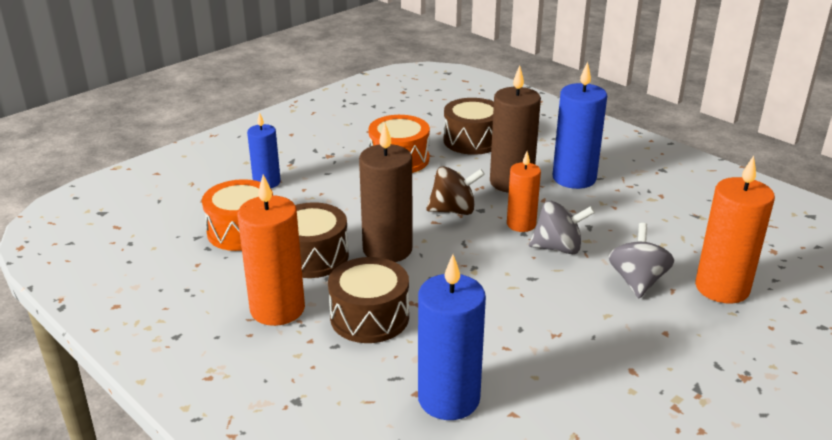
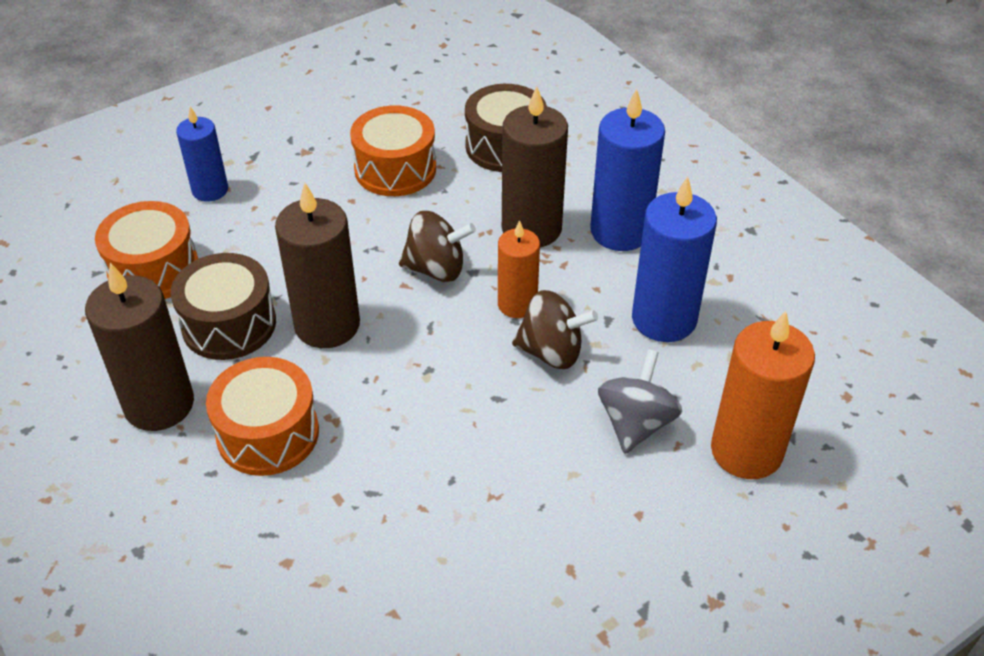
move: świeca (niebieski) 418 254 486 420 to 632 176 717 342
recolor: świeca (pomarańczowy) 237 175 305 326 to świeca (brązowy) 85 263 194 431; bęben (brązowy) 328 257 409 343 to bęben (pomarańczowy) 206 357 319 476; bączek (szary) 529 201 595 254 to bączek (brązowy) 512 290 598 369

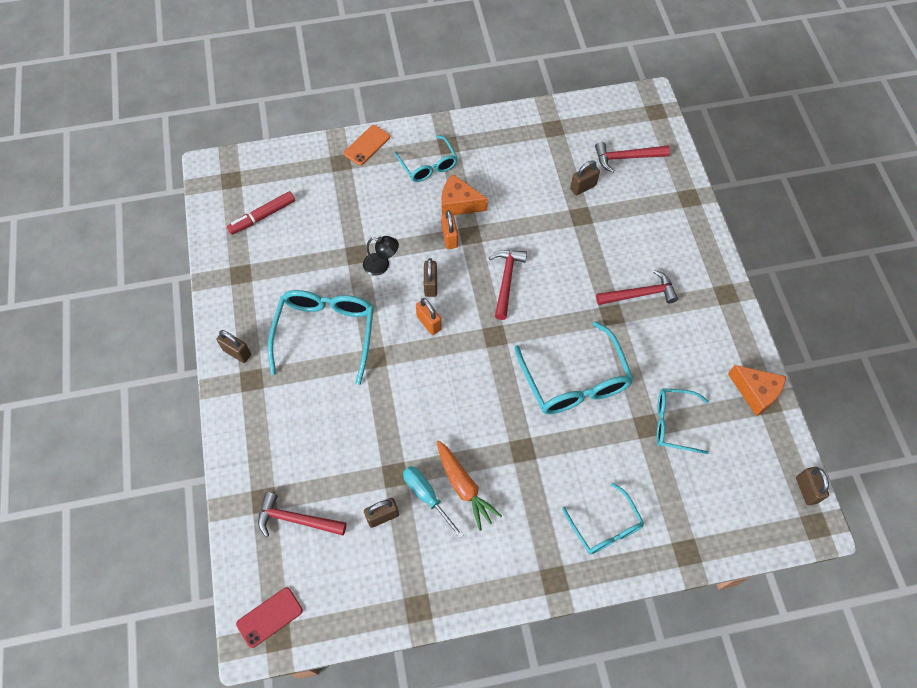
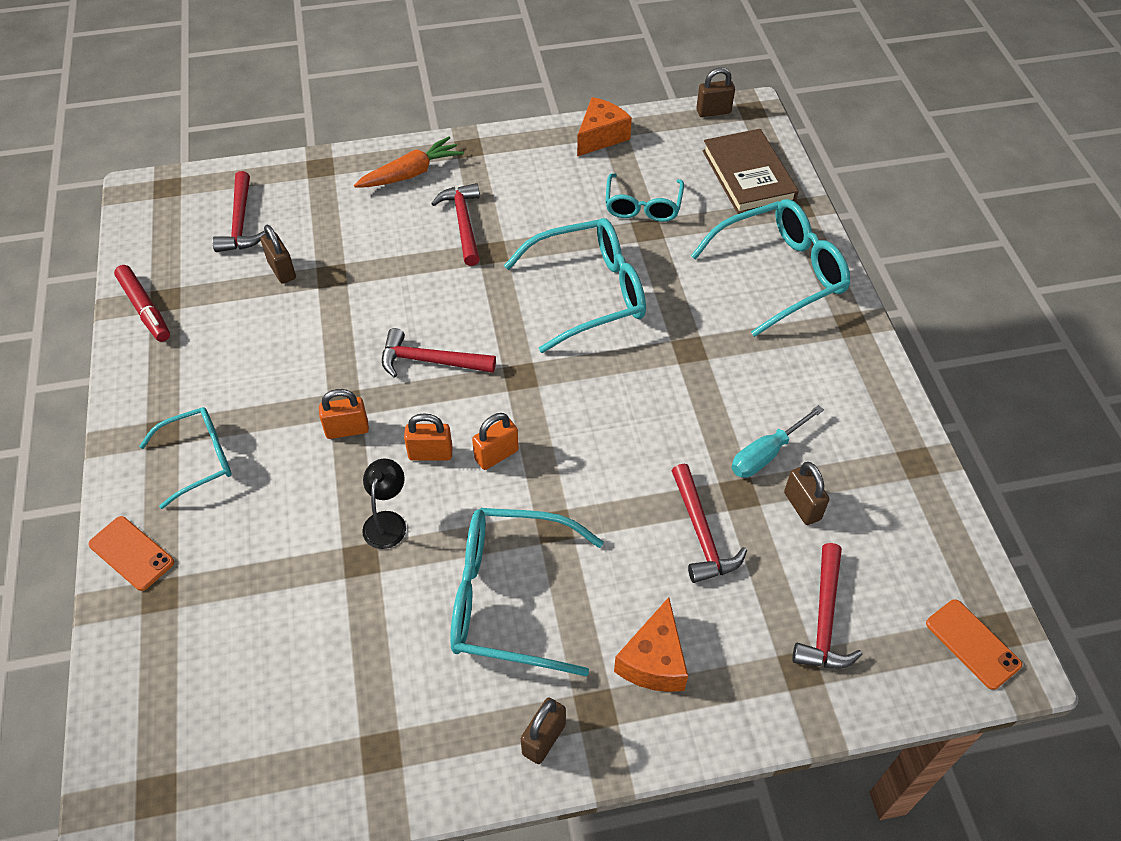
insert: młotek (czerwony) 671 464 747 583; książka (brązowy) 702 129 799 214
move: flamaster (czerwony) 227 191 295 235 to 114 265 170 342; marchewka (pomarańczowy) 437 440 502 531 to 354 136 464 187; ser (pomarańczowy) 441 174 488 215 to 614 597 688 692
recolor: telefon (czerwony) 236 587 303 648 to telefon (pomarańczowy) 926 599 1022 690; kłódka (brązowy) 424 258 437 297 to kłódka (pomarańczowy) 404 413 453 461
resize: okulary (turkusowy) 562 482 644 554 = 691 199 850 337 x1.63

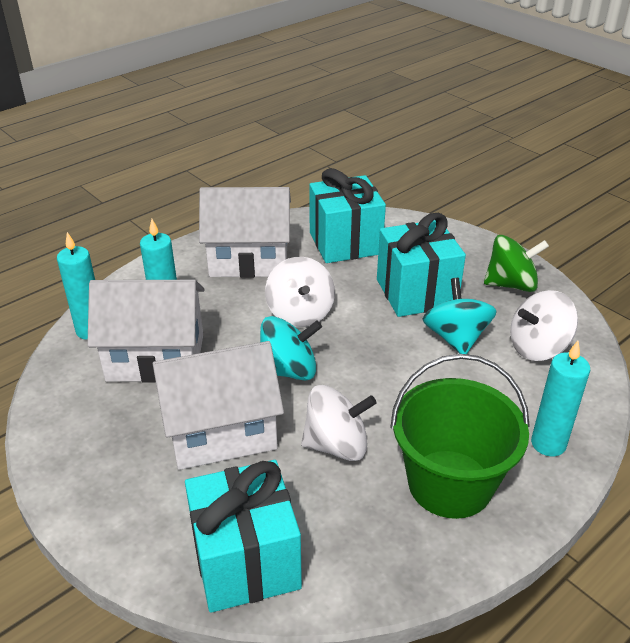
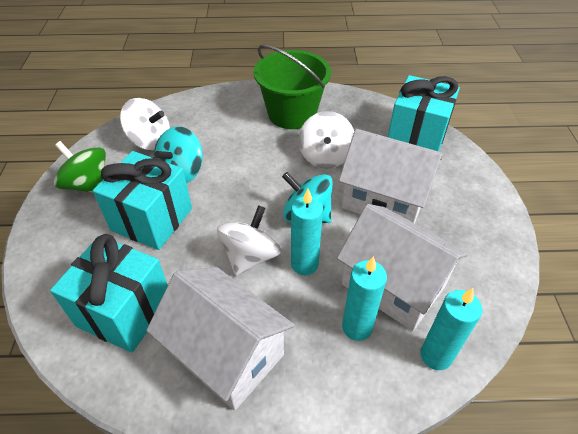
move: świeca (turkusowy) 531 341 590 456 to 291 189 323 275
rotate: bączek (biały) 301 385 377 461 = 299 111 354 169 120 degrees counterclockwise

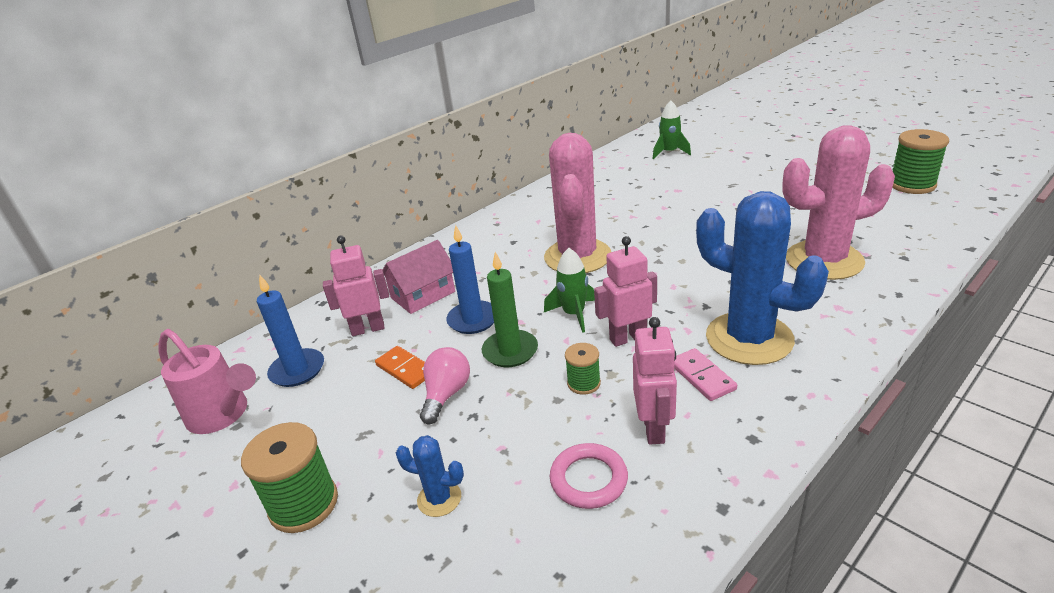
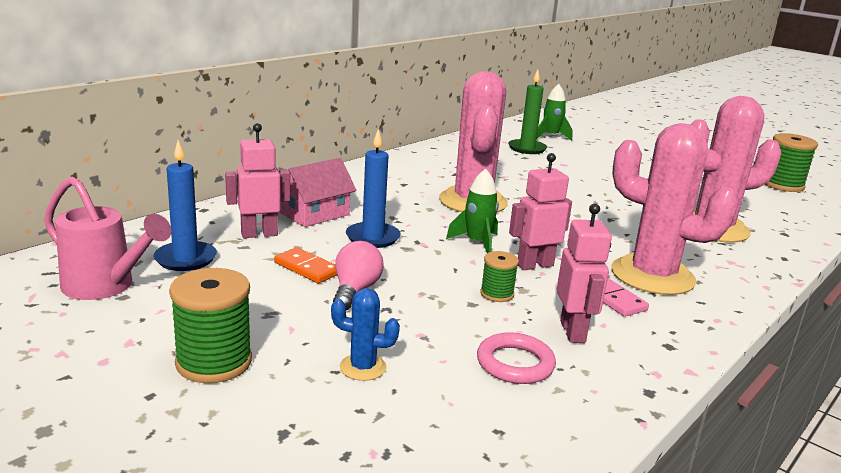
move: świeca (zielony) 482 252 538 367 to 508 70 547 154
recolor: kaktus (niebieski) 696 191 829 365 to kaktus (różowy) 612 123 738 295

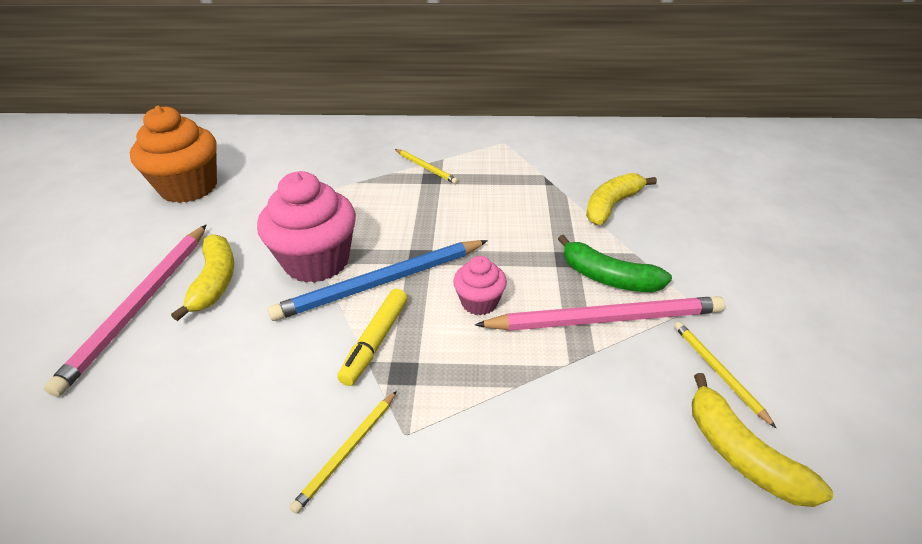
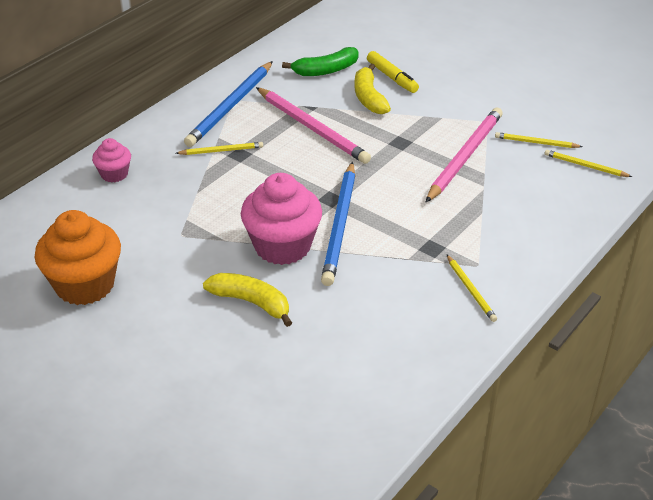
insert: ołówek (niebieski) 184 61 273 147
move: ołówek (różowy) 44 225 206 397 to 256 87 371 164; flamaster (żółty) 337 289 408 386 to 367 51 419 93; muffinka (różowy) 453 256 507 315 to 92 138 131 183; banan (zielony) 558 235 672 292 to 282 47 359 76
replace: banan (żółty) 692 373 833 507 to ołówek (żółty) 545 150 632 177

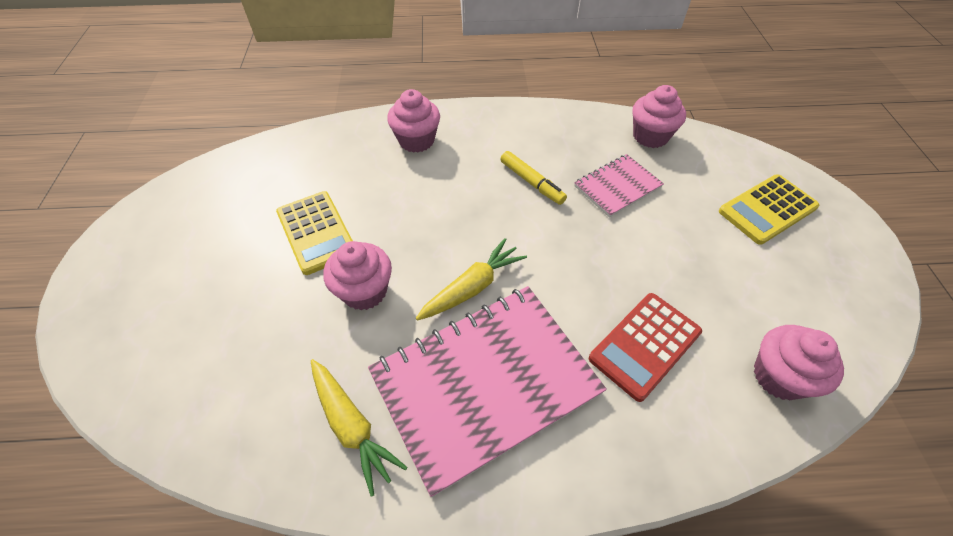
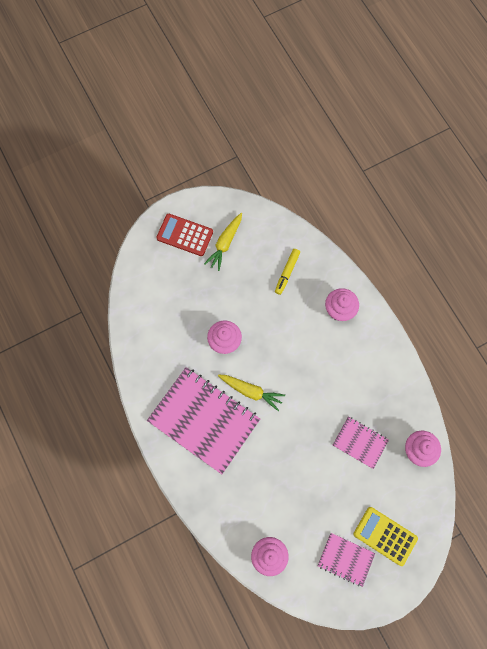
delete: kalkulator (żółty) 276 191 353 275
insert: zeszyt (różowy) 318 533 375 587
move: marchewka (żółty) 311 359 407 496 to 204 213 242 271; flamaster (żółty) 500 151 567 205 to 275 249 300 295; kalkulator (czerwony) 589 293 702 402 to 156 214 213 256

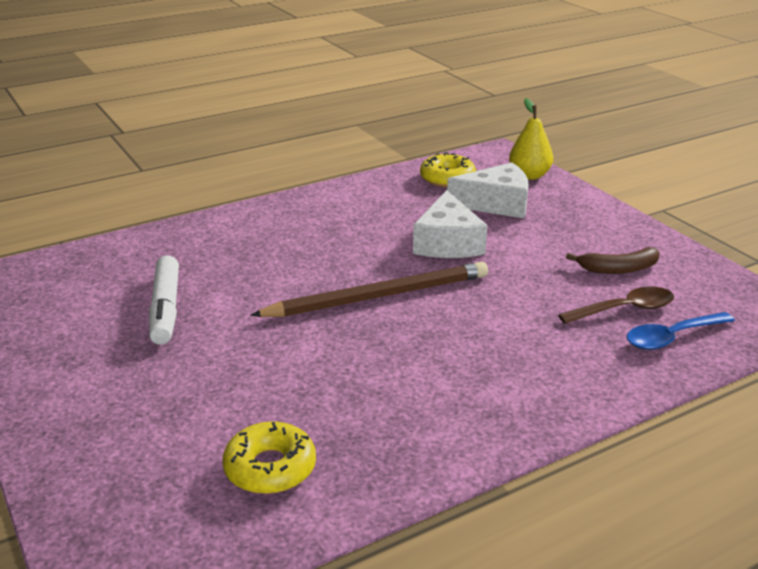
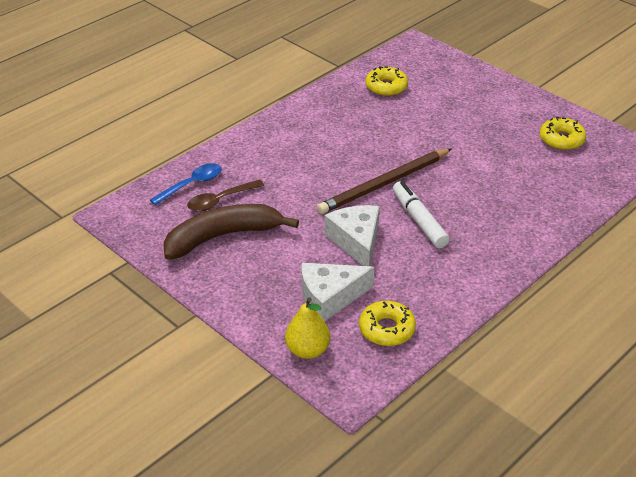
insert: donut (żółty) 540 117 586 150
move: flamaster (biały) 149 255 179 345 to 393 181 450 248
resize: banan (brązowy) 566 247 660 274 = 163 204 299 260 x1.90

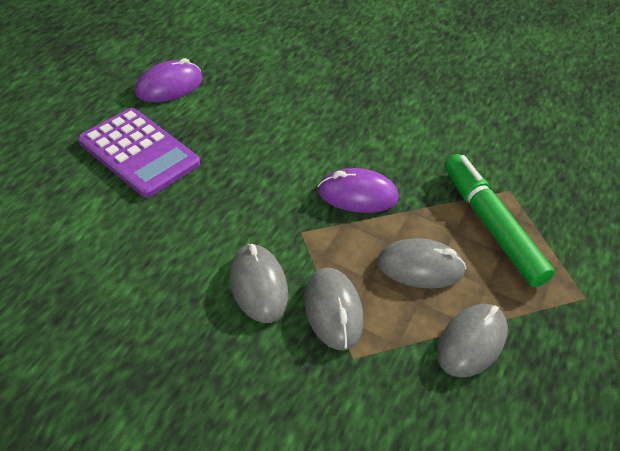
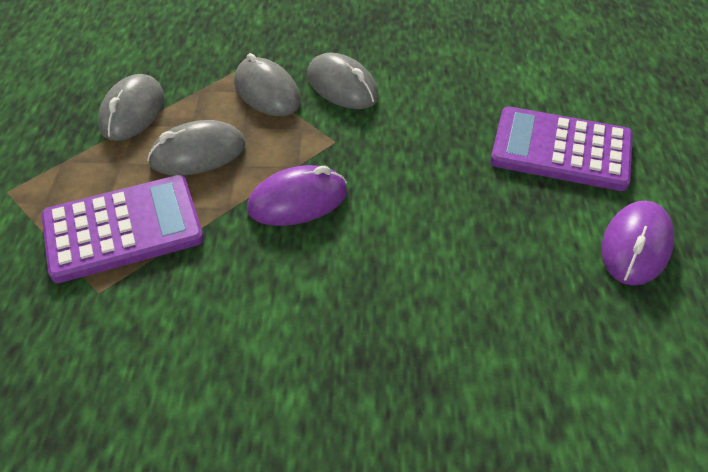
replace: flamaster (zielony) 444 154 555 287 to kalkulator (fioletowy) 41 175 204 283

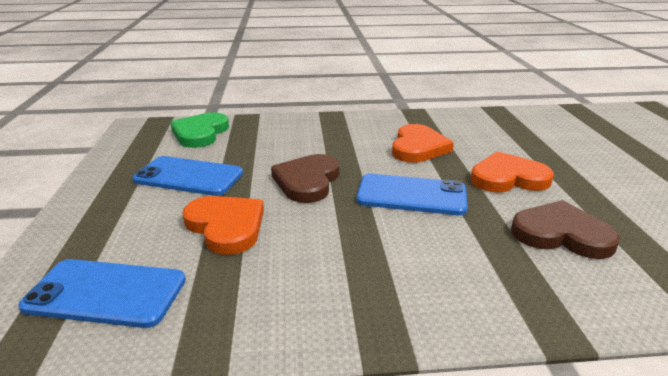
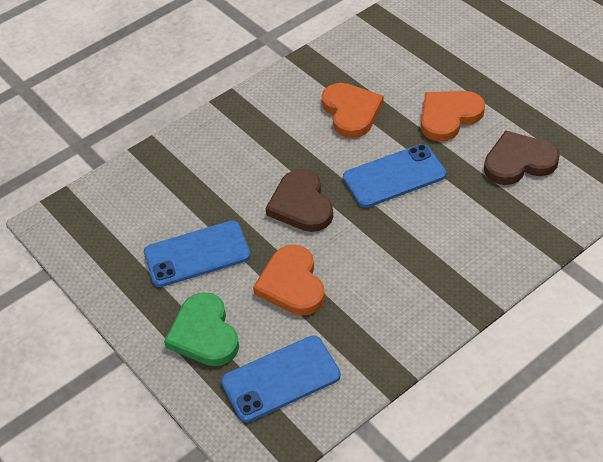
move: serce (zielony) 170 112 229 148 to 164 292 239 366
rotate: serce (pomarańczowy) 182 196 264 255 = 253 245 325 316 120 degrees counterclockwise

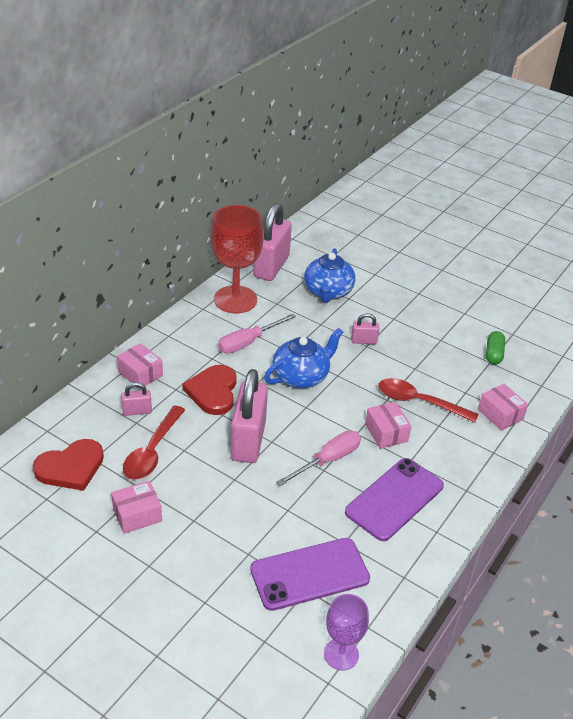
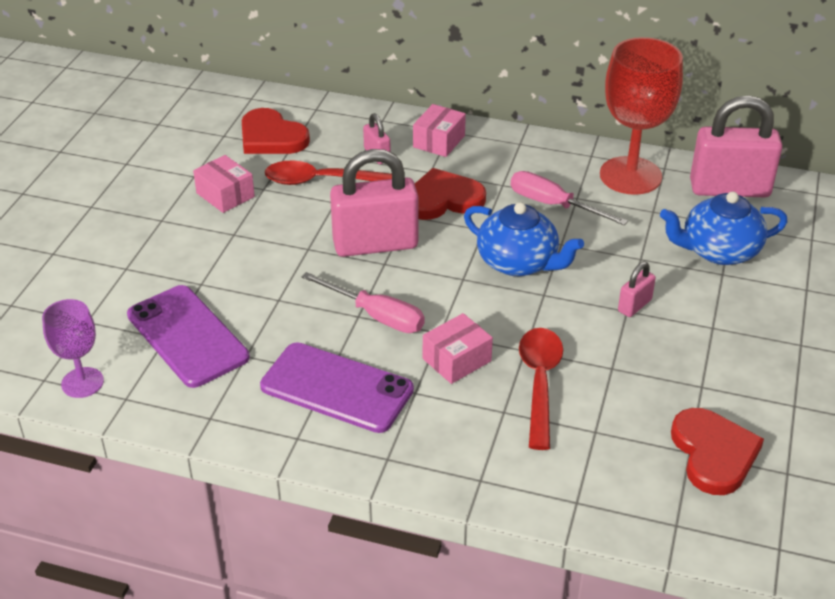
delete: pudełko (różowy) 478 384 528 431
replace: kapsułka (zielony) 486 331 505 364 to serce (czerwony) 671 408 764 495
rotate: kłódka (różowy) 351 313 379 344 = 618 262 656 317 60 degrees clockwise

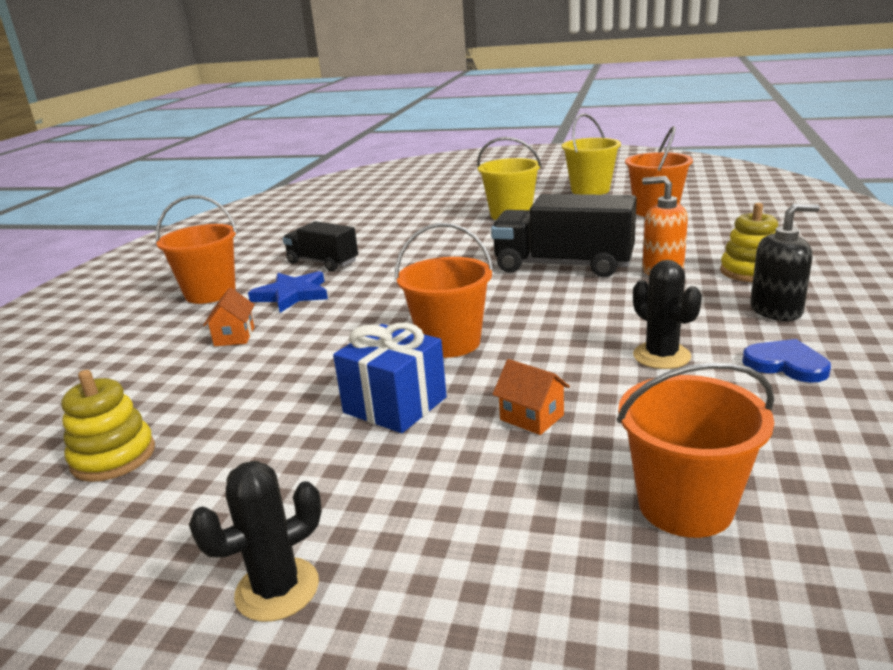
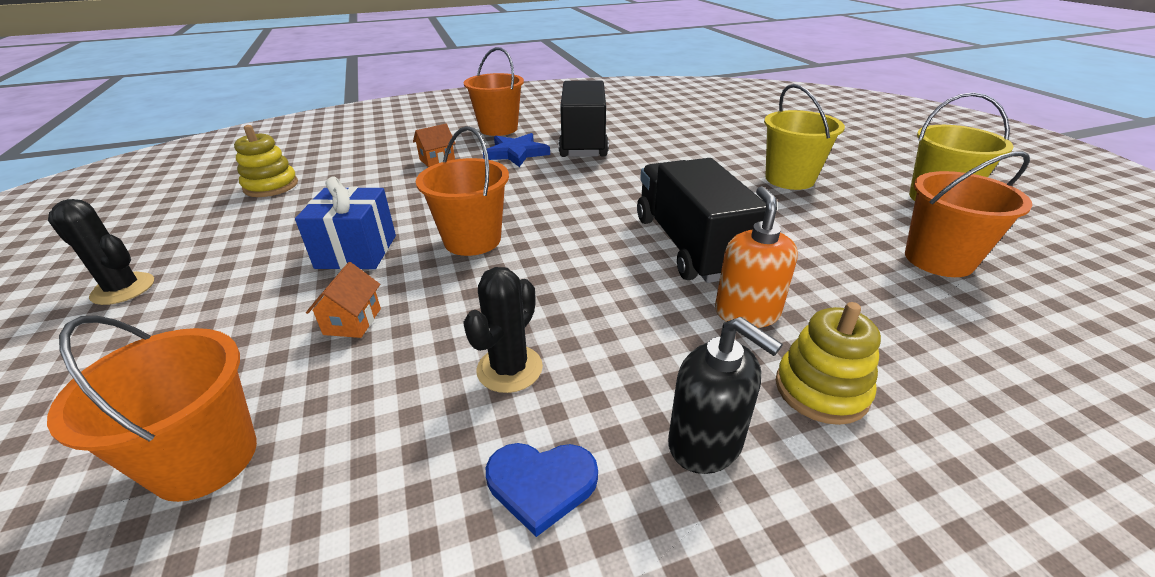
rotate: serce (niebieski) 742 339 831 383 = 486 443 598 537 90 degrees clockwise
resize: ciężarówka (czarny) 283 221 358 271 = 558 80 609 157 x1.63

